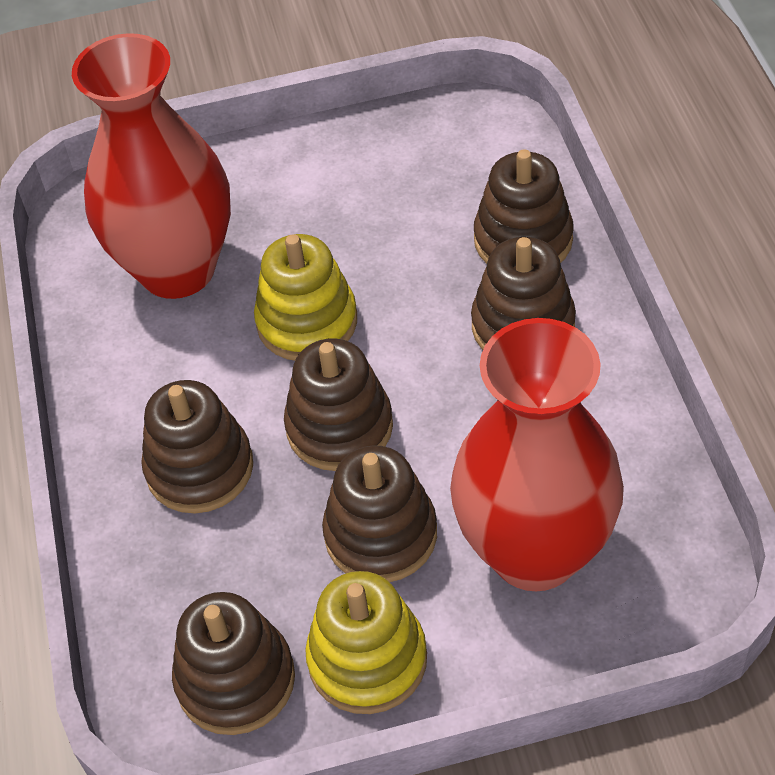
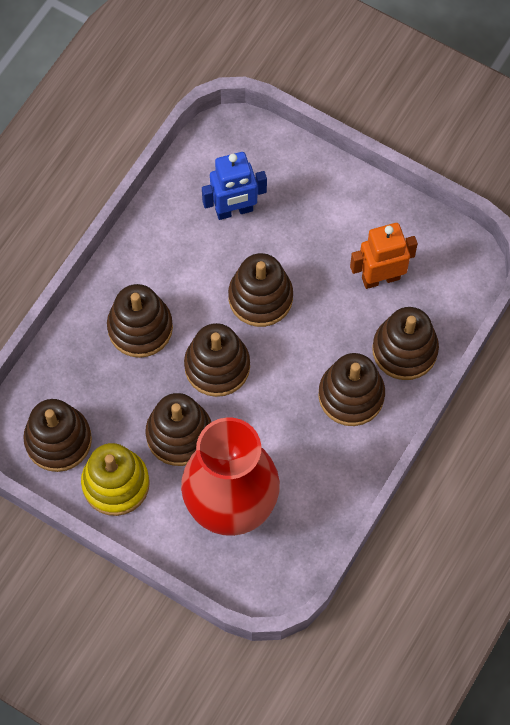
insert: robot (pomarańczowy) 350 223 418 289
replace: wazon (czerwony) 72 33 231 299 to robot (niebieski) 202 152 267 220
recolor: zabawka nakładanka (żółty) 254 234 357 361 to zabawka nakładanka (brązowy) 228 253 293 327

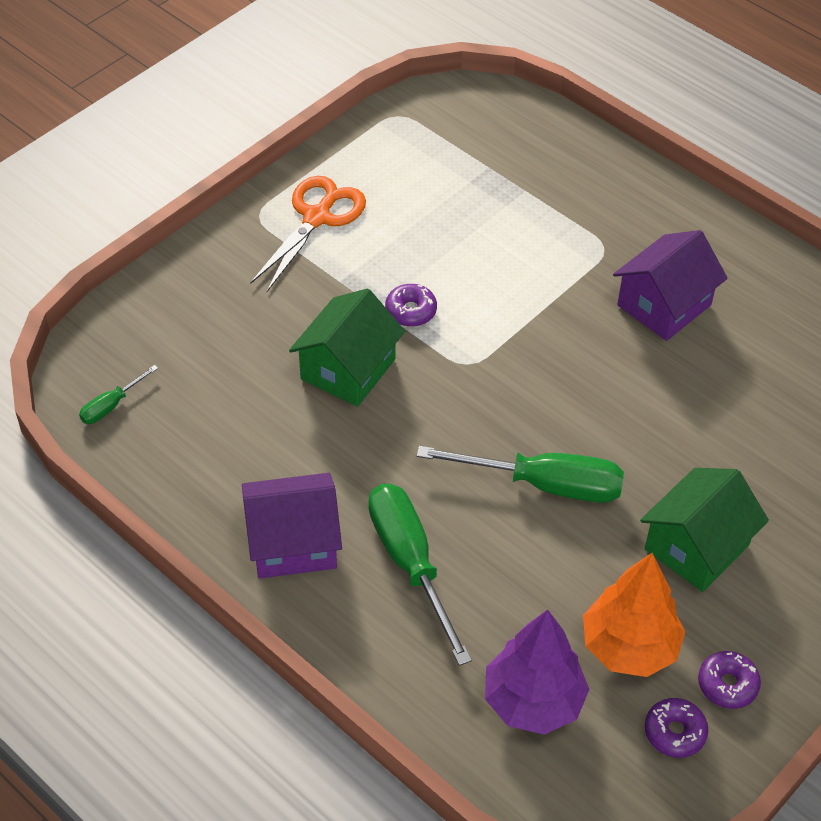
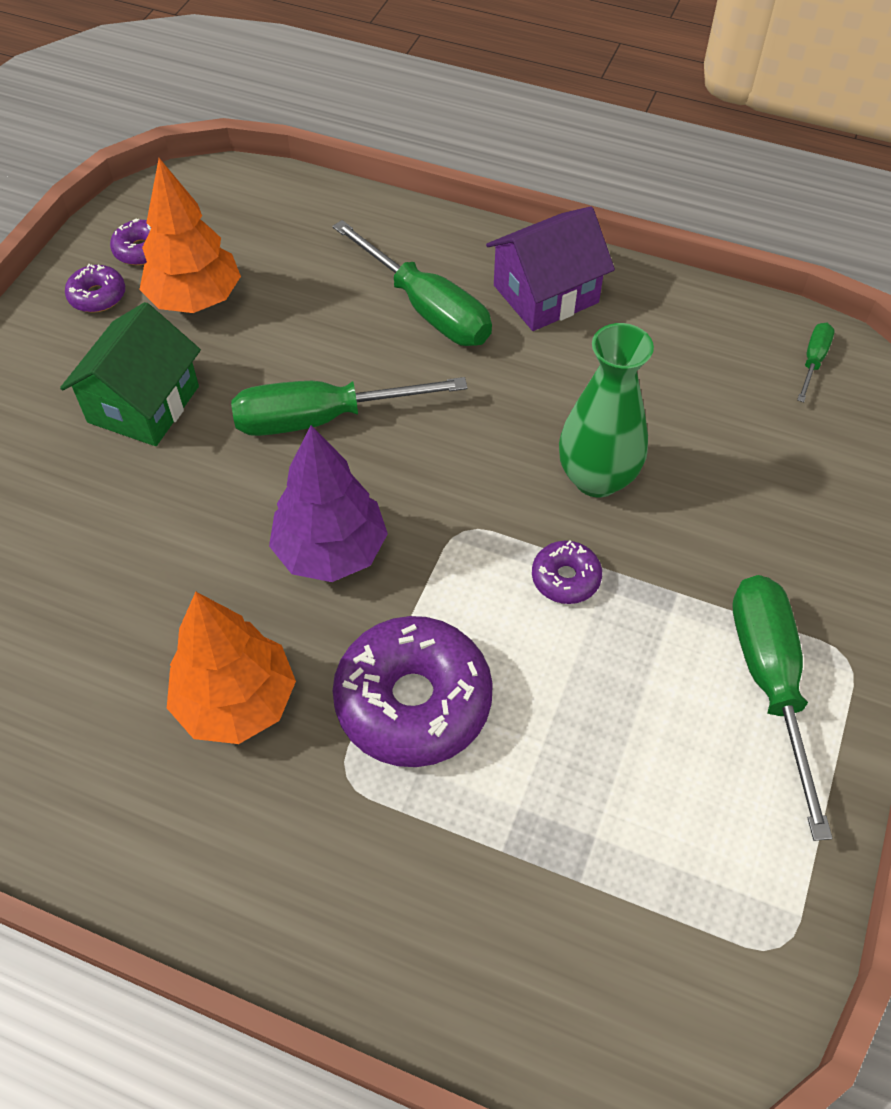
insert: donut (fioletowy) 333 616 493 767
move: drzewko (fioletowy) 485 610 589 735 to 269 425 388 582
replace: nożyczki (pomarańczowy) 250 176 366 292 to śrubokręt (zielony) 733 575 832 841; domek (zielony) 289 288 405 407 to wazon (zielony) 559 323 654 497; domek (fioletowy) 613 230 728 341 to drzewko (pomarańczowy) 167 592 296 744

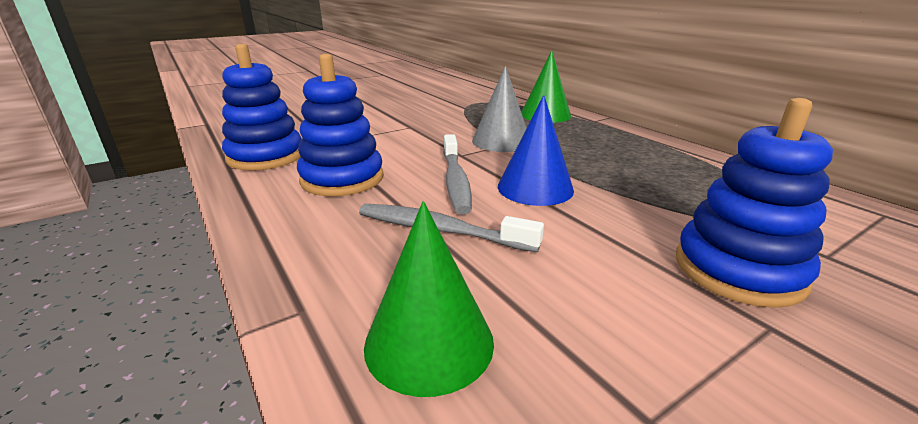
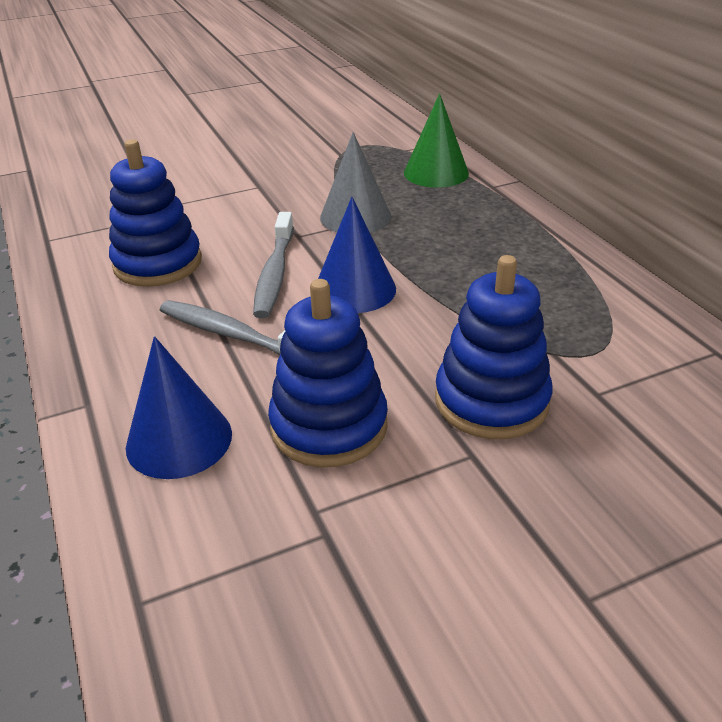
move: zabawka nakładanka (niebieski) 222 44 302 171 to 268 279 388 467
recolor: stożek (zielony) 364 201 494 397 to stożek (niebieski) 126 336 232 479

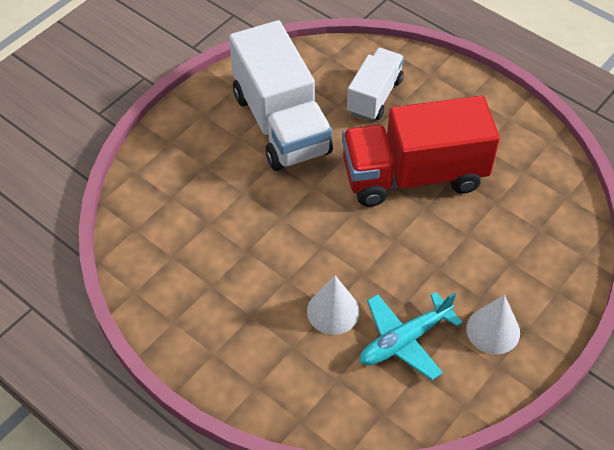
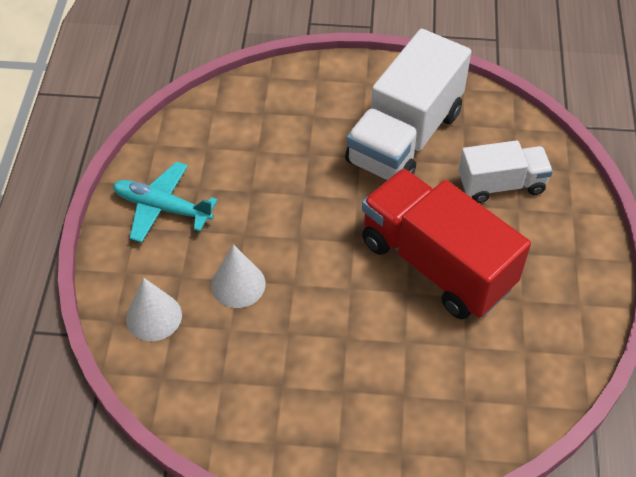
move: samolot (turkusowy) 360 292 463 380 to 113 162 218 243; stożek (biały) 467 295 520 354 to 126 278 182 341

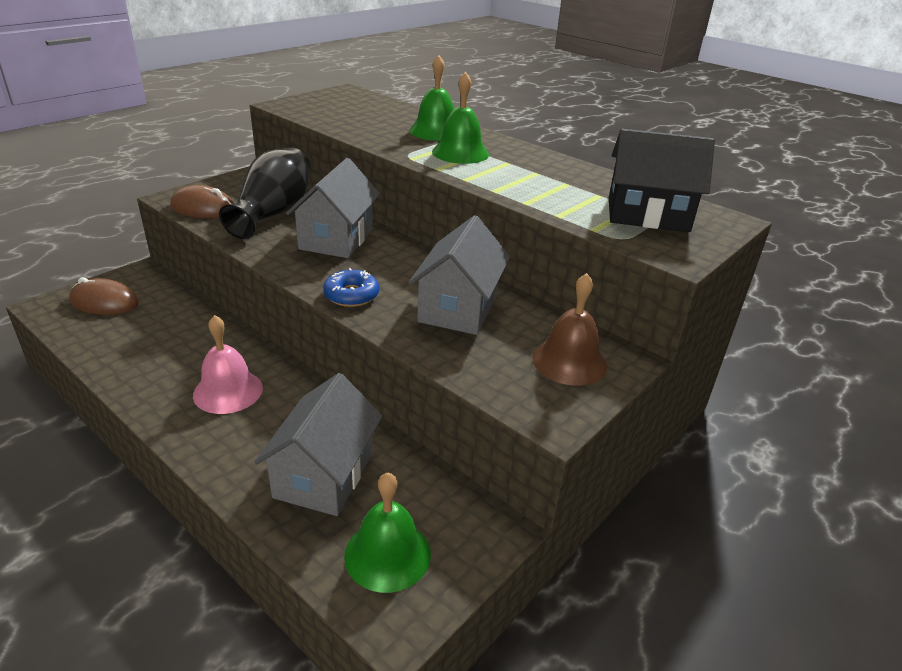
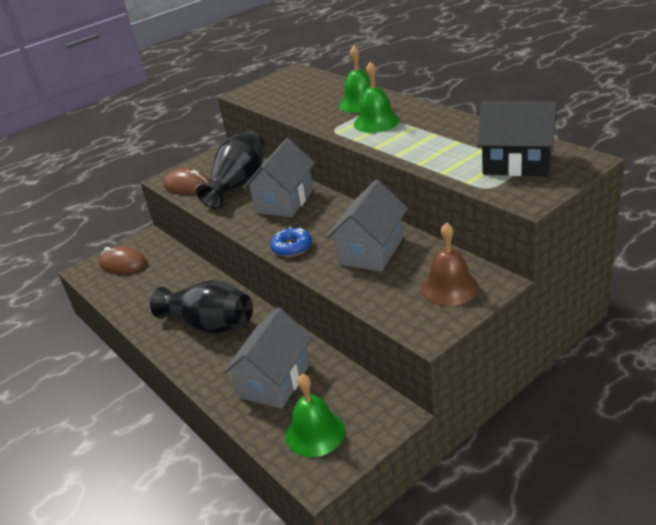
replace: dzwonek (różowy) 193 315 263 414 to wazon (czarny) 150 280 253 334

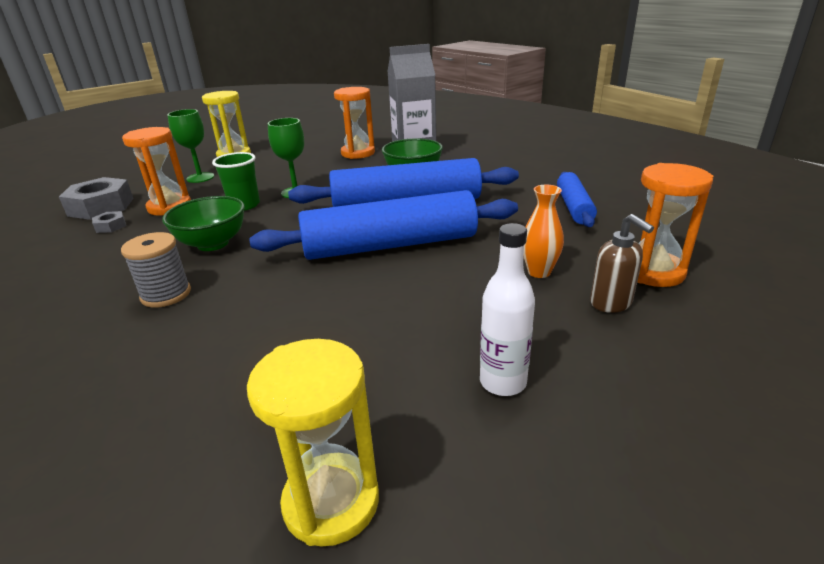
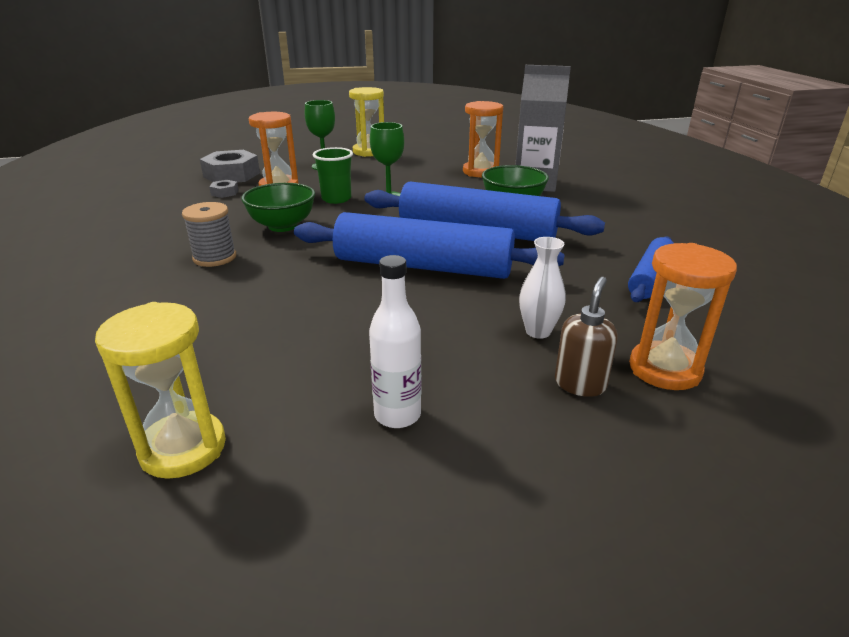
recolor: wazon (pomarańczowy) 524 185 564 278 to wazon (biały) 519 237 566 339
rotate: dozownik mydła (brązowy) 590 214 654 313 = 555 277 618 397 150 degrees counterclockwise

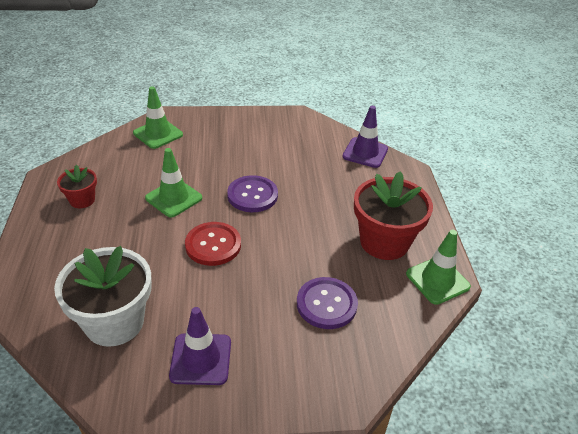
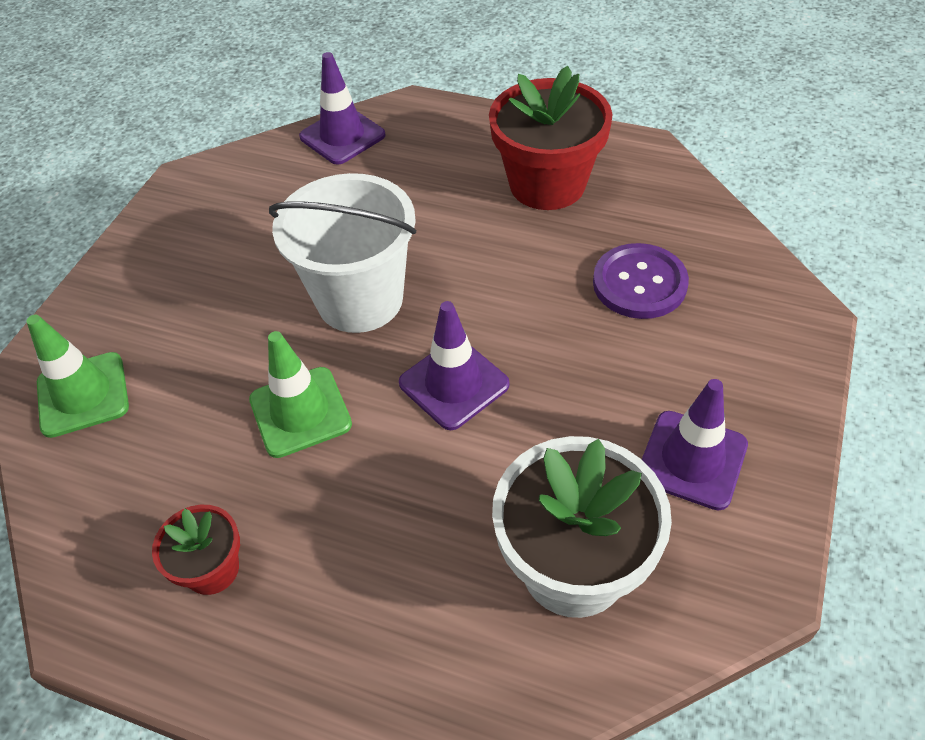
delete: pachołek (zielony) 406 230 471 305
replace: guzik (czerwony) 185 222 241 266 to pachołek (fioletowy) 399 301 510 430; guzik (fioletowy) 227 175 278 212 to wiadro (biały) 269 173 416 333

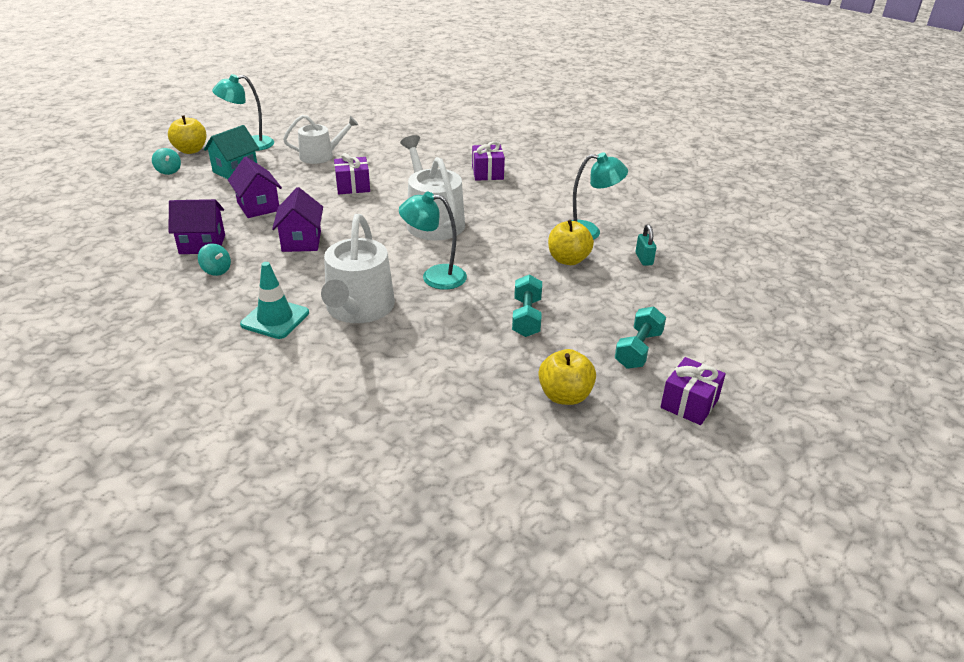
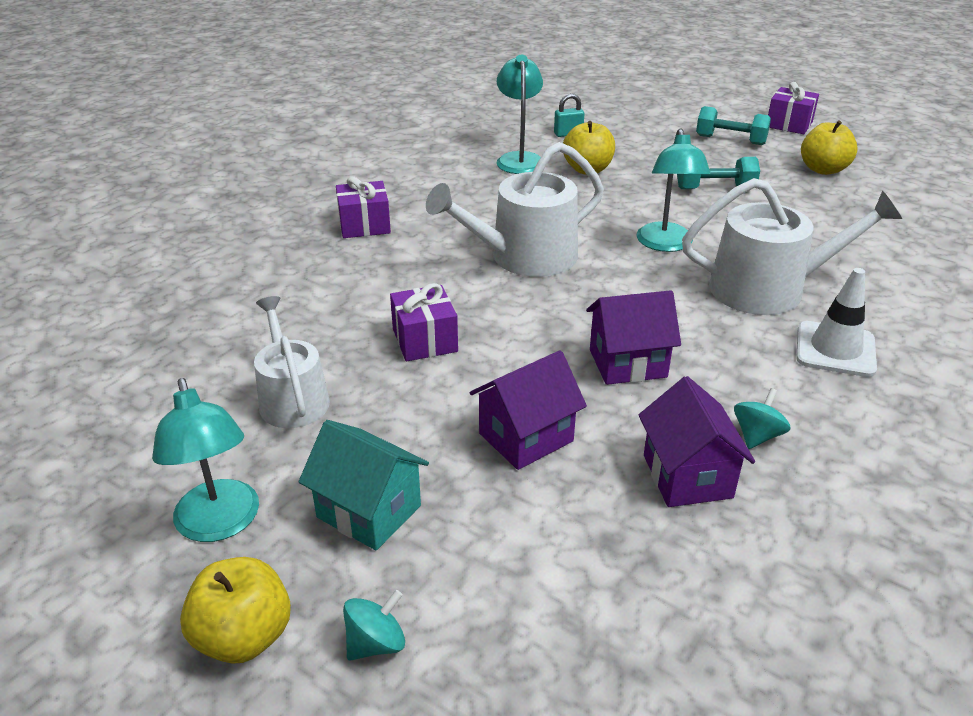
recolor: pachołek (turkusowy) 240 262 309 339 to pachołek (biały) 796 268 877 377

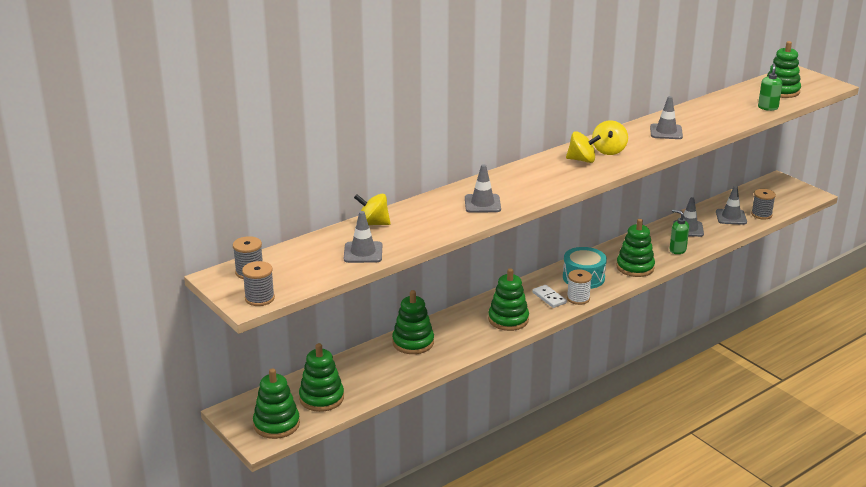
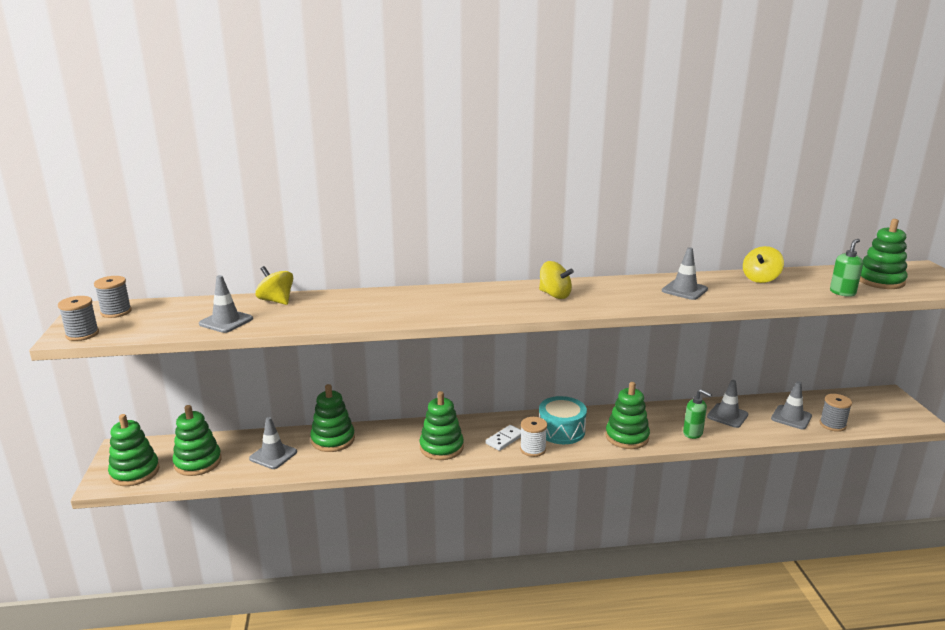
move: pachołek (szary) 465 164 501 213 to 249 417 297 469; bączek (żółty) 592 120 628 155 to 743 246 784 283
rotate: kostka domina (biały) 532 285 567 308 = 486 425 521 451 45 degrees clockwise; dozownik mydła (zielony) 670 209 689 254 = 683 389 712 439 150 degrees clockwise

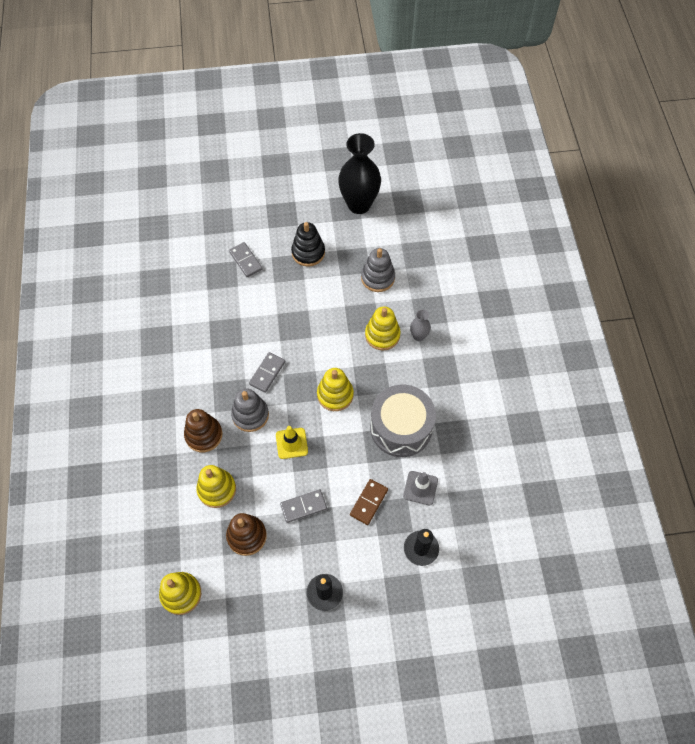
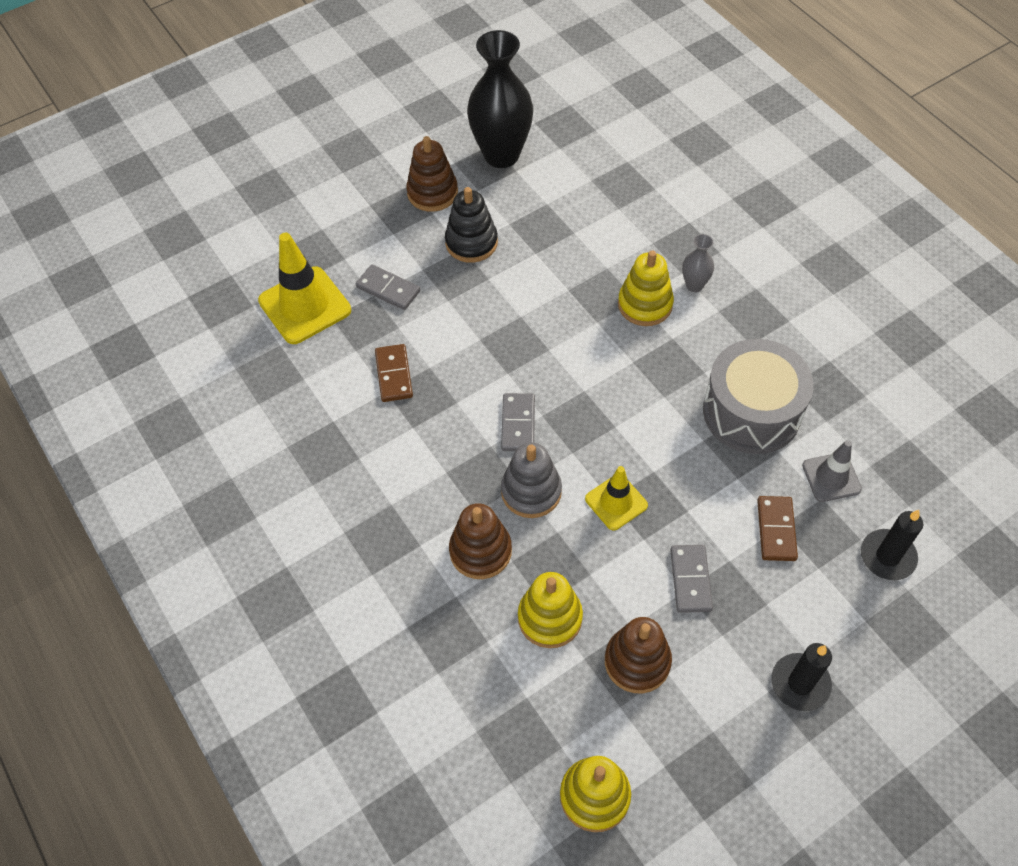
delete: zabawka nakładanka (żółty) 317 368 354 411; zabawka nakładanka (szary) 361 248 395 292
insert: pachołek (żółty) 258 232 351 344; kostka domina (brązowy) 375 344 413 402; zabawka nakładanka (brązowy) 406 136 458 212
rotate: kostka domina (szary) 280 489 327 523 = 670 545 713 613 45 degrees counterclockwise

